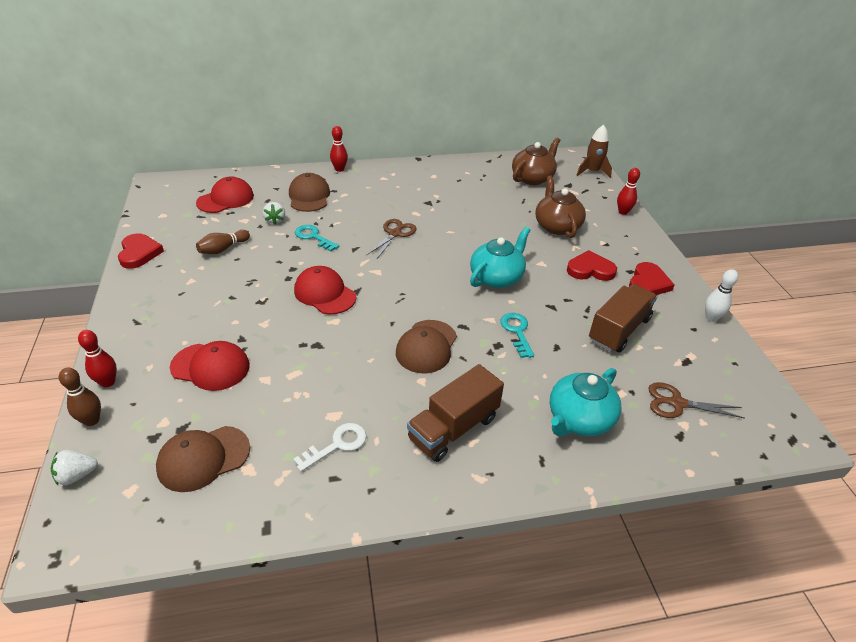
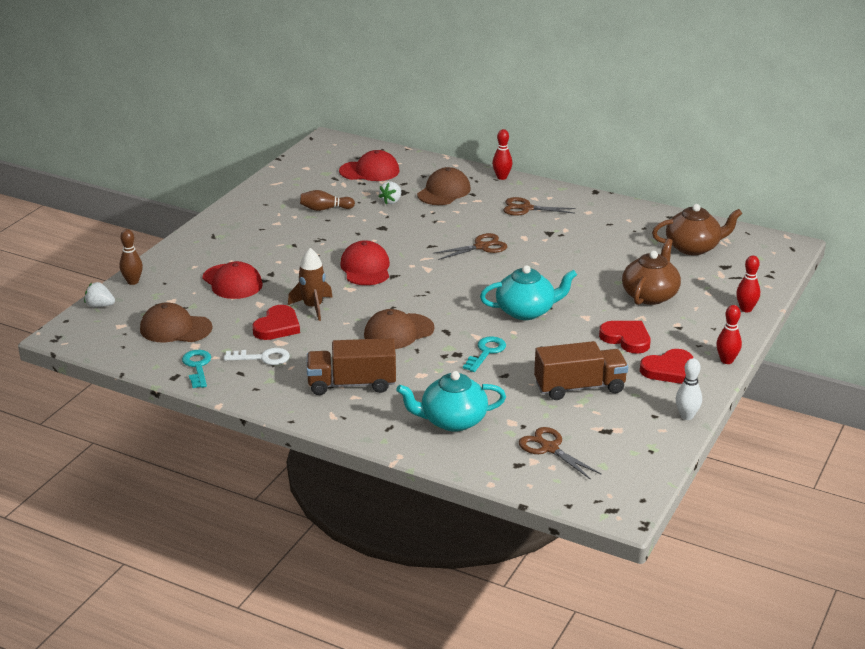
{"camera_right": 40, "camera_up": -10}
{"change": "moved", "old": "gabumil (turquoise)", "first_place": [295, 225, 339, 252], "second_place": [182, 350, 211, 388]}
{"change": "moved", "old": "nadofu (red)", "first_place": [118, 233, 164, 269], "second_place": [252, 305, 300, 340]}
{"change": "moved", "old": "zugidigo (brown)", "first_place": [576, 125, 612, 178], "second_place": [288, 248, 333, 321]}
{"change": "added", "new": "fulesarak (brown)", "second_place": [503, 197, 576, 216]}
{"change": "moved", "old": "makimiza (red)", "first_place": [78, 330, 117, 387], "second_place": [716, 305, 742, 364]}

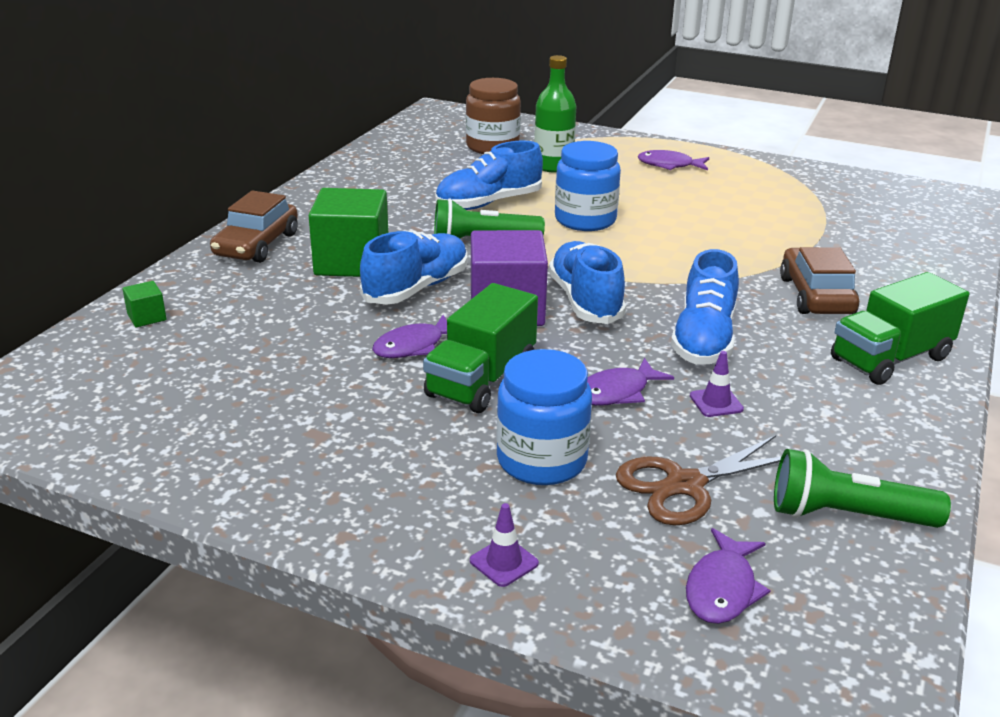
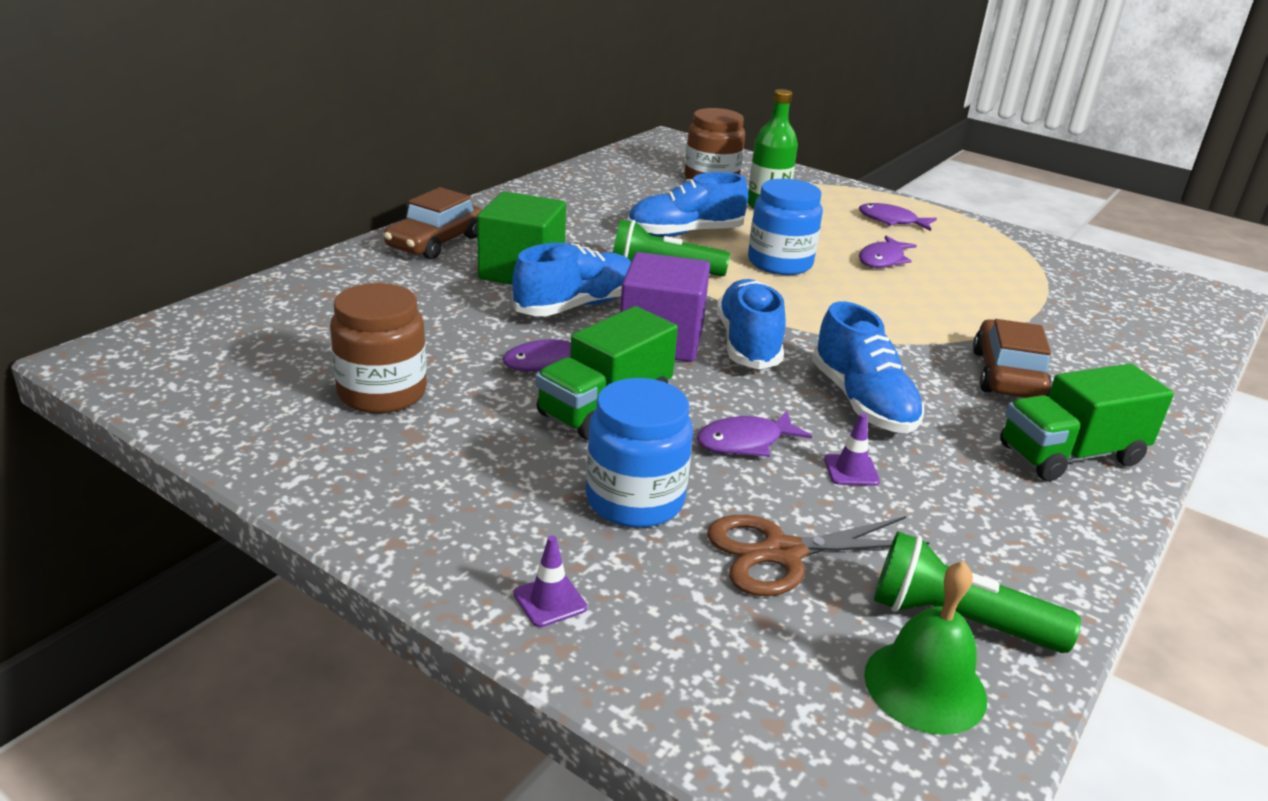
{"camera_right": 10, "camera_up": 0}
{"change": "added", "new": "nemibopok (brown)", "second_place": [330, 283, 427, 413]}
{"change": "turned", "old": "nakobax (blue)", "first_place": [671, 249, 739, 365], "second_place": [812, 301, 924, 433], "degrees": -45}
{"change": "moved", "old": "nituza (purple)", "first_place": [686, 528, 771, 624], "second_place": [859, 236, 917, 268]}
{"change": "added", "new": "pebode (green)", "second_place": [864, 561, 987, 735]}
{"change": "removed", "old": "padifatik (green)", "first_place": [123, 281, 167, 327]}

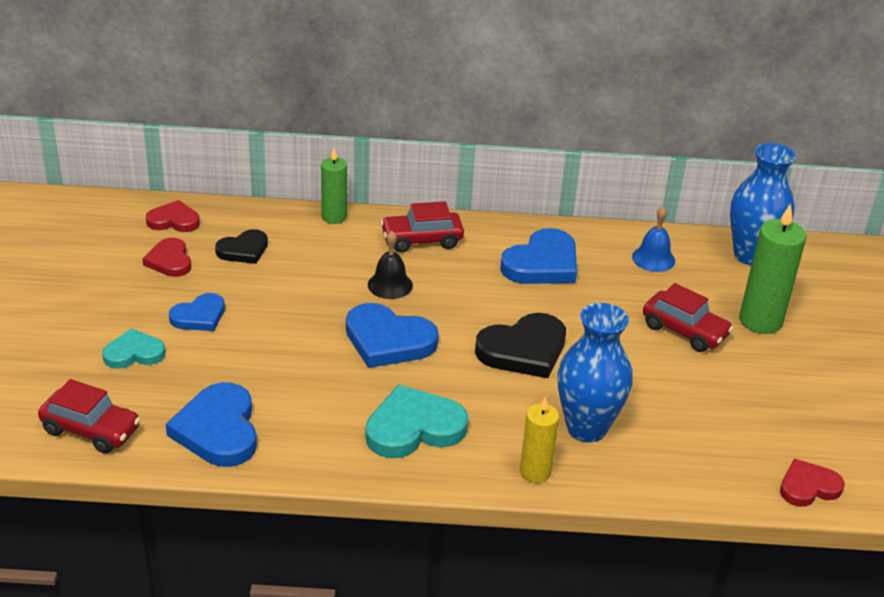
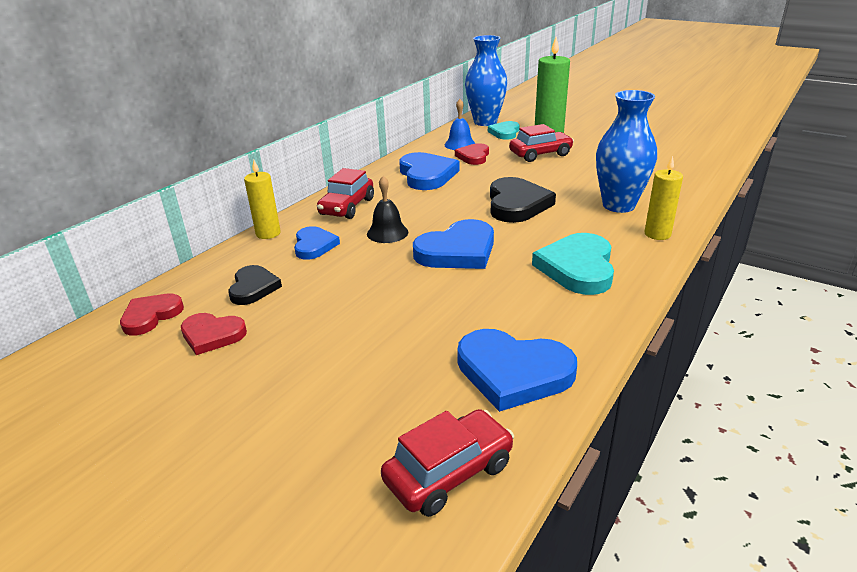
{"camera_right": -55, "camera_up": -5}
{"change": "recoloured", "old": "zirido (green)", "new": "zirido (yellow)", "first_place": [321, 149, 347, 224], "second_place": [244, 160, 281, 239]}
{"change": "moved", "old": "nadofu (blue)", "first_place": [169, 293, 225, 331], "second_place": [294, 226, 340, 260]}
{"change": "moved", "old": "nadofu (red)", "first_place": [780, 458, 845, 507], "second_place": [455, 143, 489, 165]}
{"change": "moved", "old": "nadofu (turquoise)", "first_place": [102, 328, 166, 369], "second_place": [488, 121, 520, 140]}

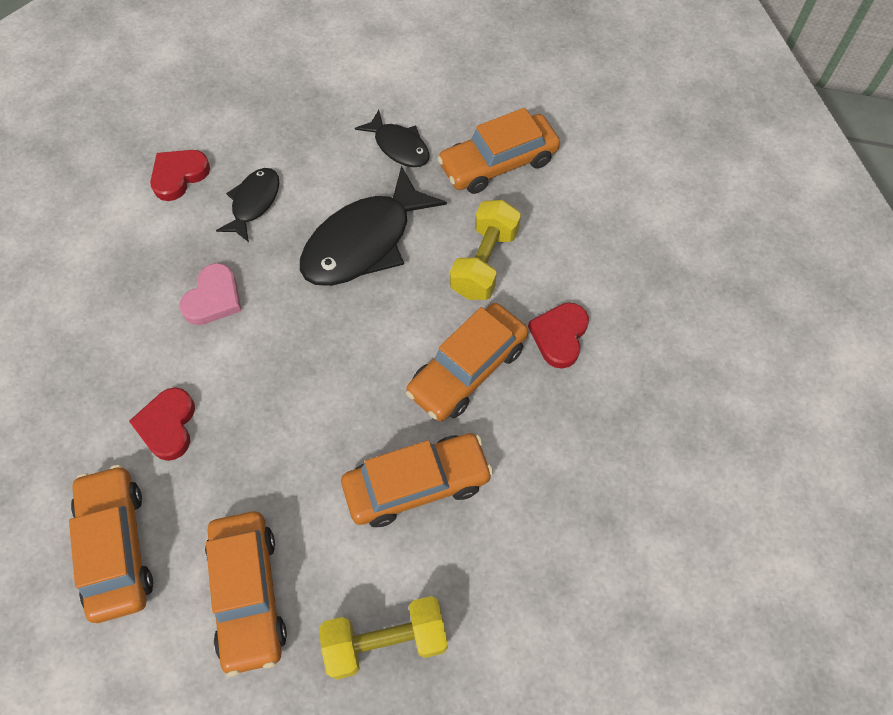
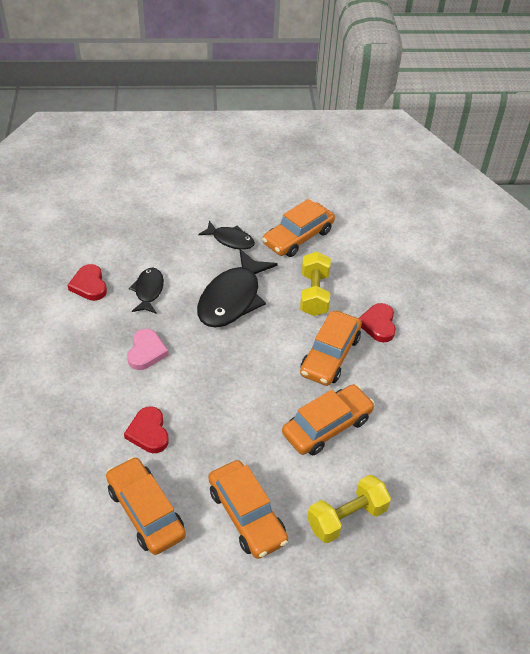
{"camera_right": -20, "camera_up": -15}
{"change": "turned", "old": "nadofu (red)", "first_place": [150, 150, 210, 201], "second_place": [67, 264, 107, 301], "degrees": -45}

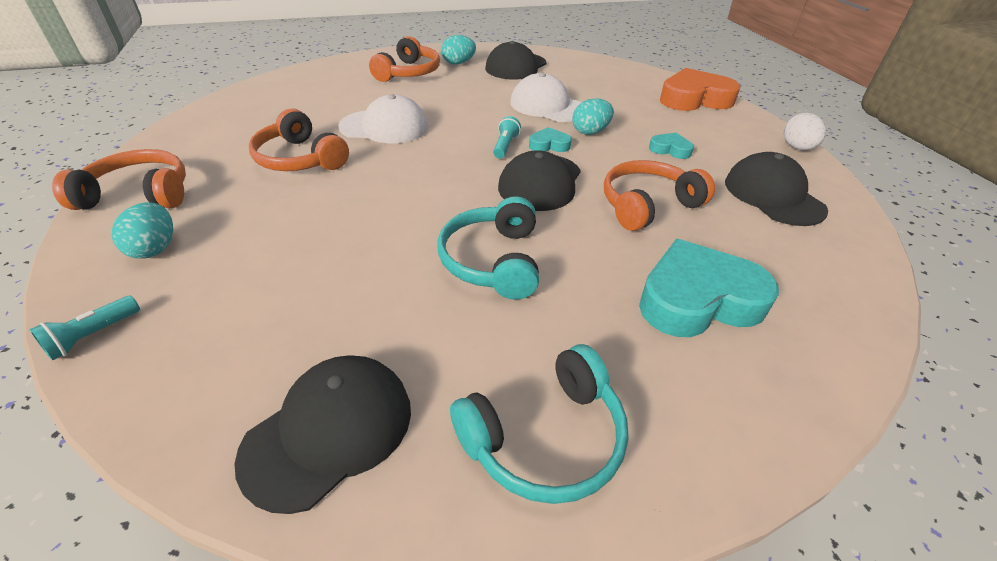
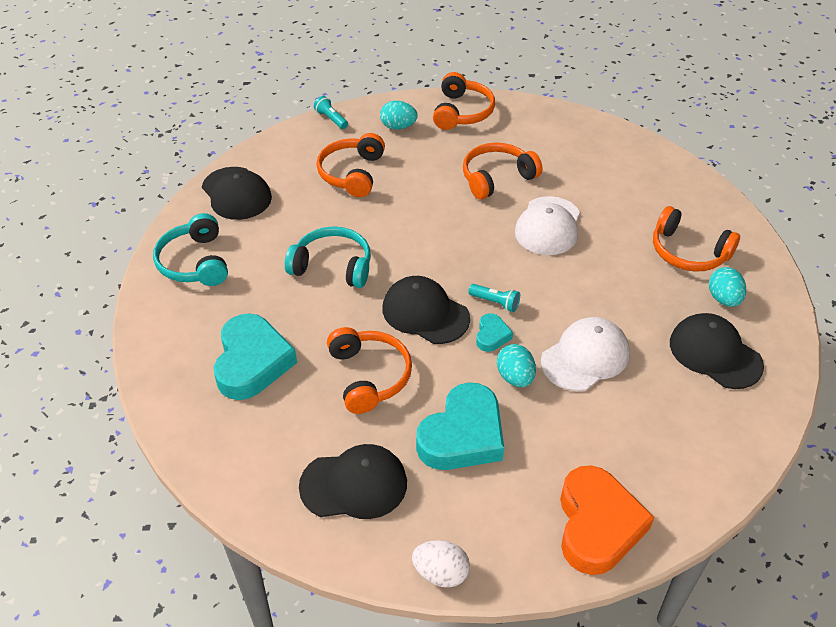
{"camera_right": 105, "camera_up": 5}
{"change": "added", "new": "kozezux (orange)", "second_place": [316, 133, 385, 197]}
{"change": "resized", "old": "nadofu (turquoise)", "first_place": [649, 133, 694, 159], "second_place": [416, 382, 504, 470], "factor": 2.14}

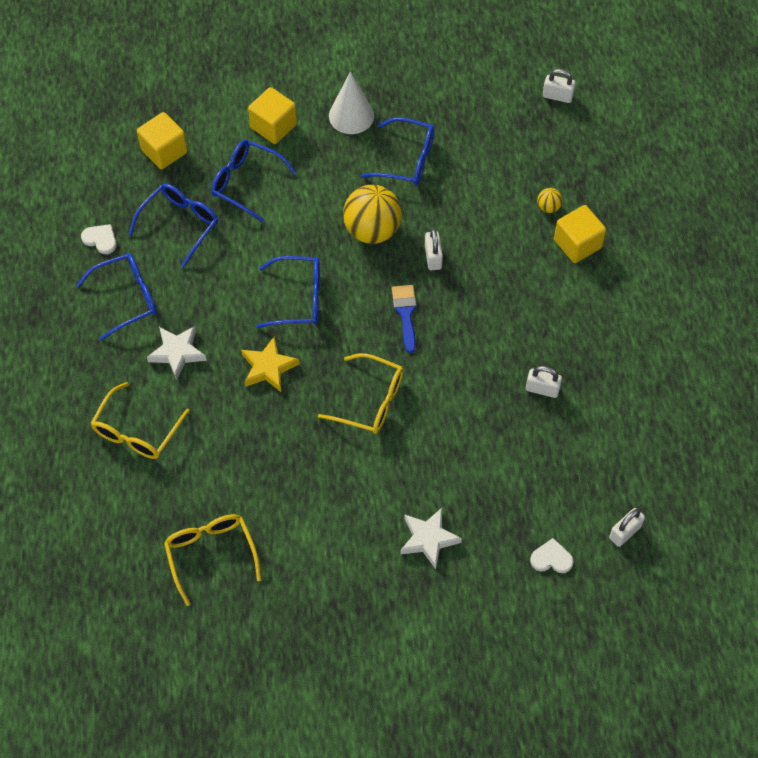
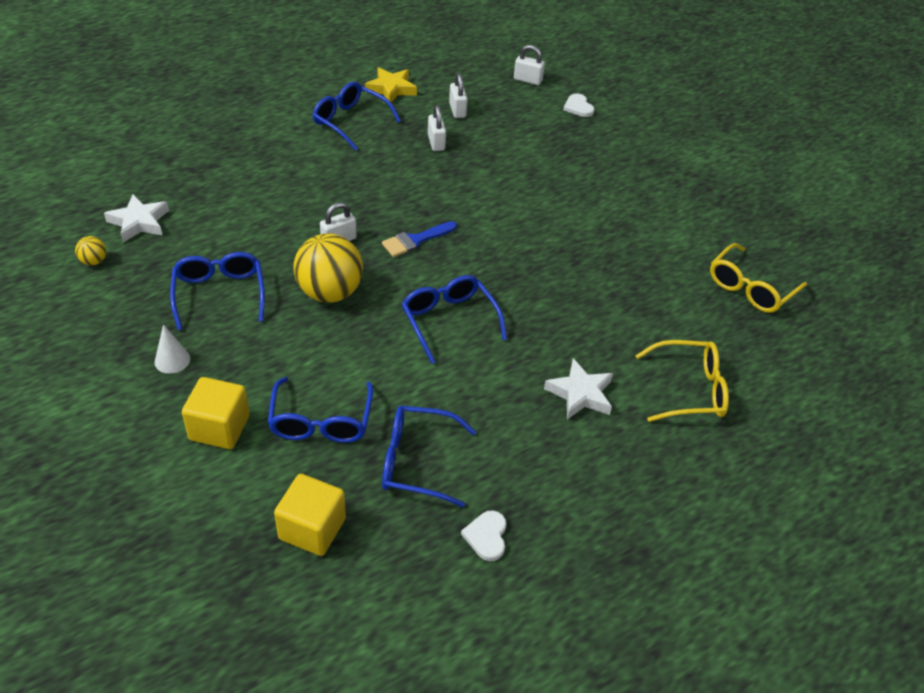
{"camera_right": -120, "camera_up": -15}
{"change": "moved", "old": "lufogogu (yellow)", "first_place": [537, 188, 563, 213], "second_place": [75, 236, 106, 265]}
{"change": "moved", "old": "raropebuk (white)", "first_place": [400, 508, 462, 569], "second_place": [104, 194, 169, 243]}
{"change": "resized", "old": "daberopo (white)", "first_place": [329, 71, 374, 134], "second_place": [155, 324, 190, 374], "factor": 0.58}
{"change": "moved", "old": "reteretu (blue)", "first_place": [76, 254, 157, 341], "second_place": [313, 82, 401, 151]}
{"change": "moved", "old": "raropebuk (yellow)", "first_place": [241, 336, 299, 392], "second_place": [365, 68, 417, 102]}
{"change": "moved", "old": "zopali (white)", "first_place": [543, 69, 576, 103], "second_place": [449, 73, 467, 118]}
{"change": "removed", "old": "reteretu (yellow)", "first_place": [318, 353, 403, 434]}
{"change": "removed", "old": "padifatik (yellow)", "first_place": [554, 205, 606, 263]}

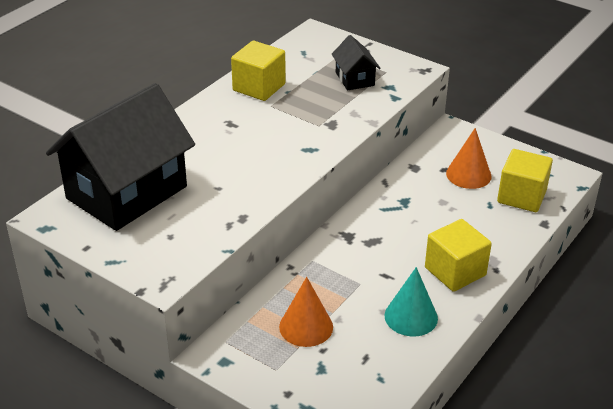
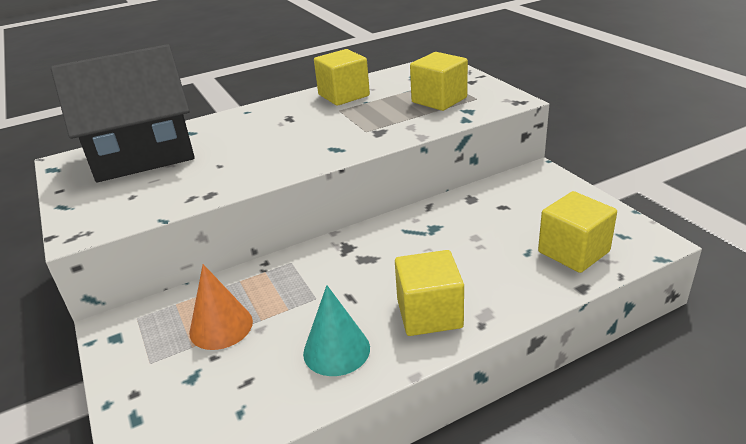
{"camera_right": 30, "camera_up": -5}
{"change": "replaced", "old": "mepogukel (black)", "new": "padifatik (yellow)", "first_place": [331, 35, 381, 90], "second_place": [410, 52, 468, 111]}
{"change": "removed", "old": "daberopo (orange)", "first_place": [446, 128, 492, 189]}

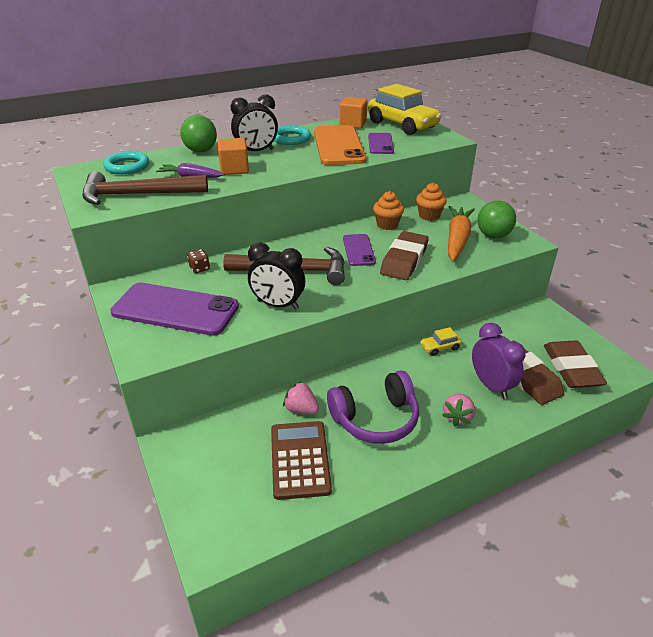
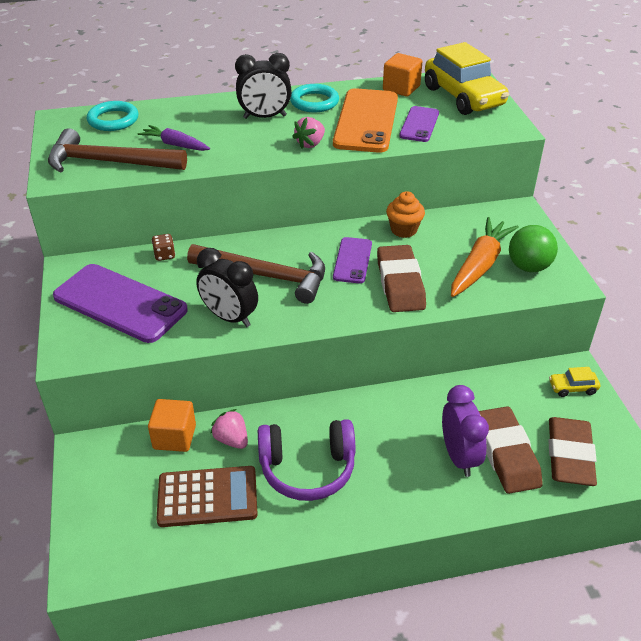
{"camera_right": 15, "camera_up": 5}
{"change": "moved", "old": "padifatik (orange)", "first_place": [218, 138, 249, 175], "second_place": [148, 399, 196, 452]}
{"change": "turned", "old": "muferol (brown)", "first_place": [271, 421, 332, 500], "second_place": [156, 466, 258, 527], "degrees": 75}
{"change": "moved", "old": "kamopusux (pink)", "first_place": [442, 394, 475, 426], "second_place": [292, 117, 325, 148]}
{"change": "turned", "old": "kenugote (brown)", "first_place": [380, 231, 429, 280], "second_place": [377, 245, 426, 312], "degrees": -45}
{"change": "moved", "old": "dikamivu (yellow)", "first_place": [420, 327, 462, 356], "second_place": [549, 367, 600, 397]}
{"change": "removed", "old": "lufogogu (green)", "first_place": [180, 115, 217, 152]}
{"change": "removed", "old": "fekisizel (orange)", "first_place": [416, 183, 447, 221]}

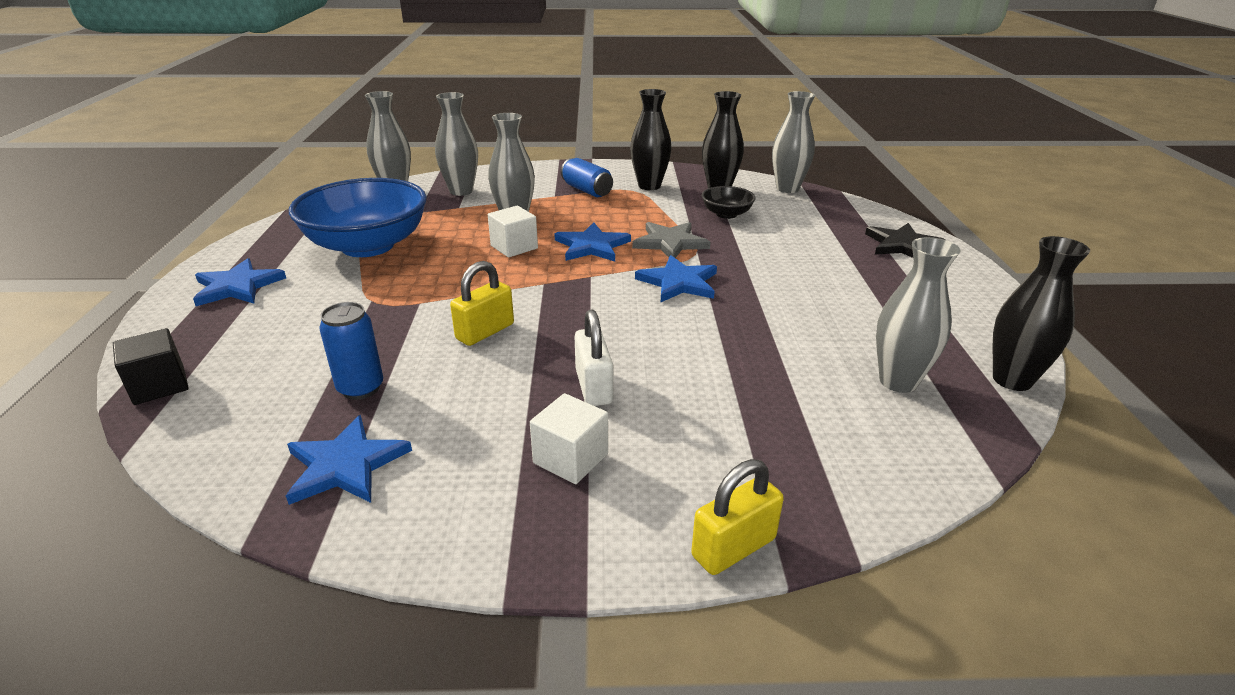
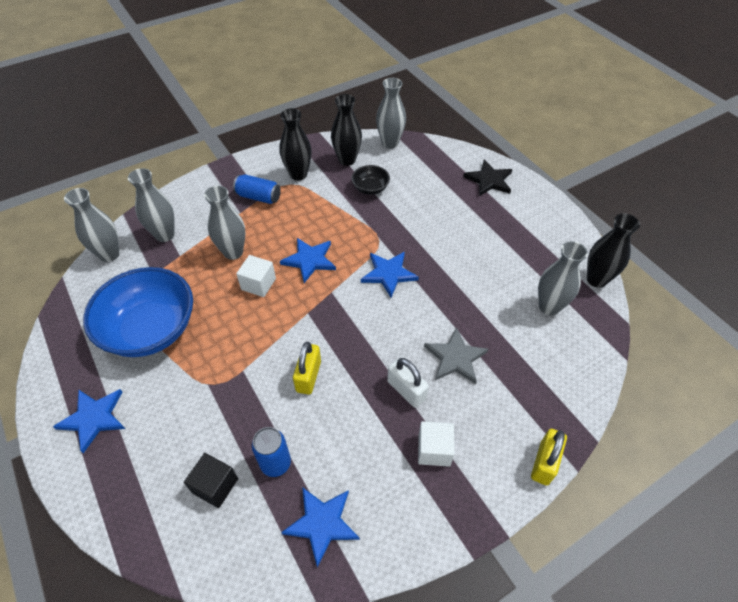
{"camera_right": -30, "camera_up": 20}
{"change": "moved", "old": "padifatik (black)", "first_place": [113, 328, 189, 405], "second_place": [184, 453, 238, 508]}
{"change": "moved", "old": "raropebuk (grey)", "first_place": [632, 222, 711, 258], "second_place": [424, 327, 488, 384]}

